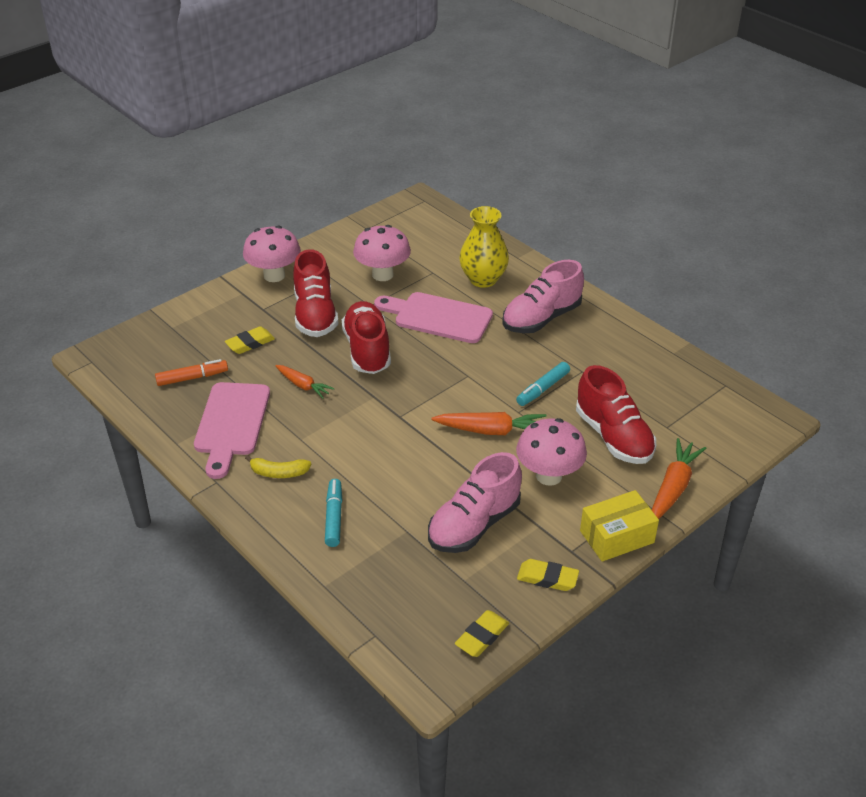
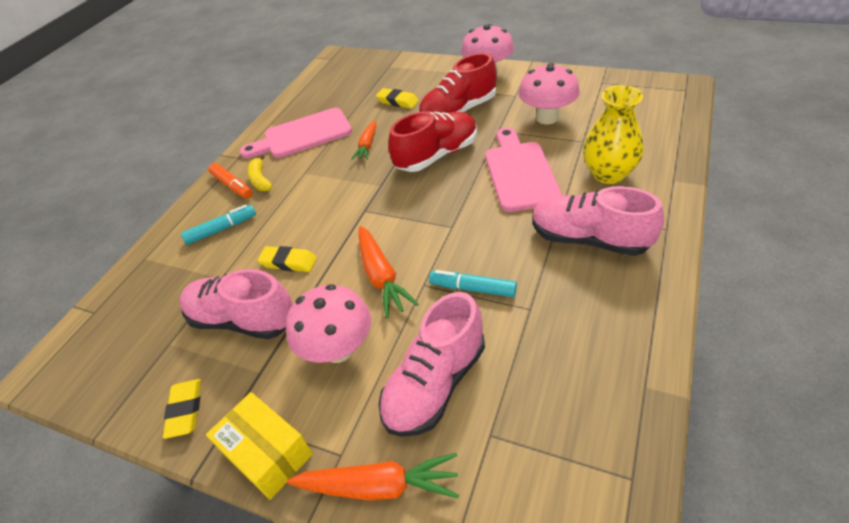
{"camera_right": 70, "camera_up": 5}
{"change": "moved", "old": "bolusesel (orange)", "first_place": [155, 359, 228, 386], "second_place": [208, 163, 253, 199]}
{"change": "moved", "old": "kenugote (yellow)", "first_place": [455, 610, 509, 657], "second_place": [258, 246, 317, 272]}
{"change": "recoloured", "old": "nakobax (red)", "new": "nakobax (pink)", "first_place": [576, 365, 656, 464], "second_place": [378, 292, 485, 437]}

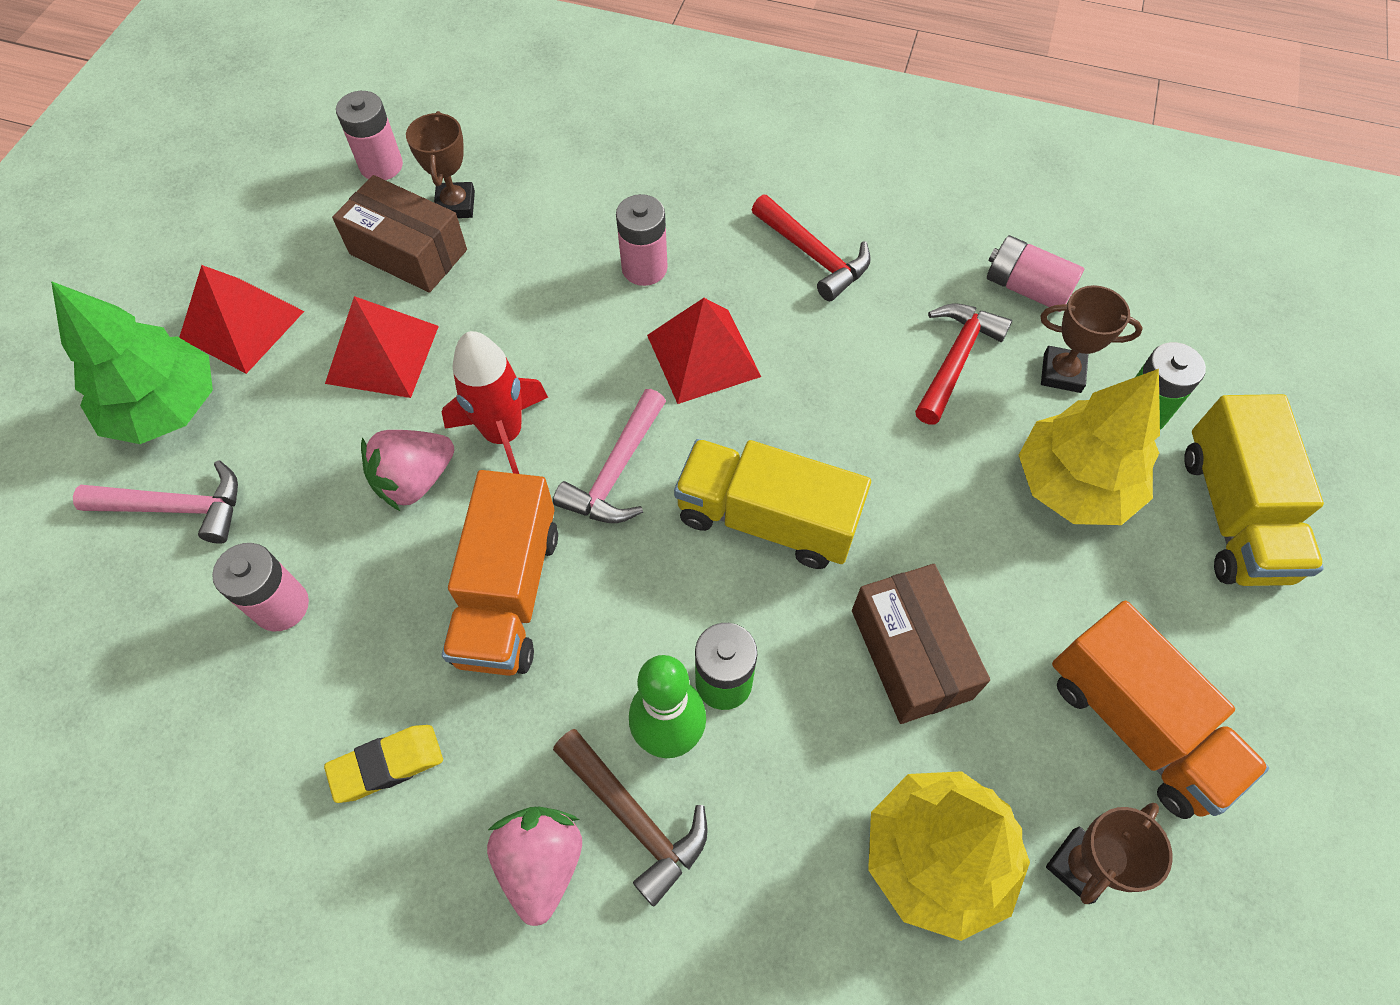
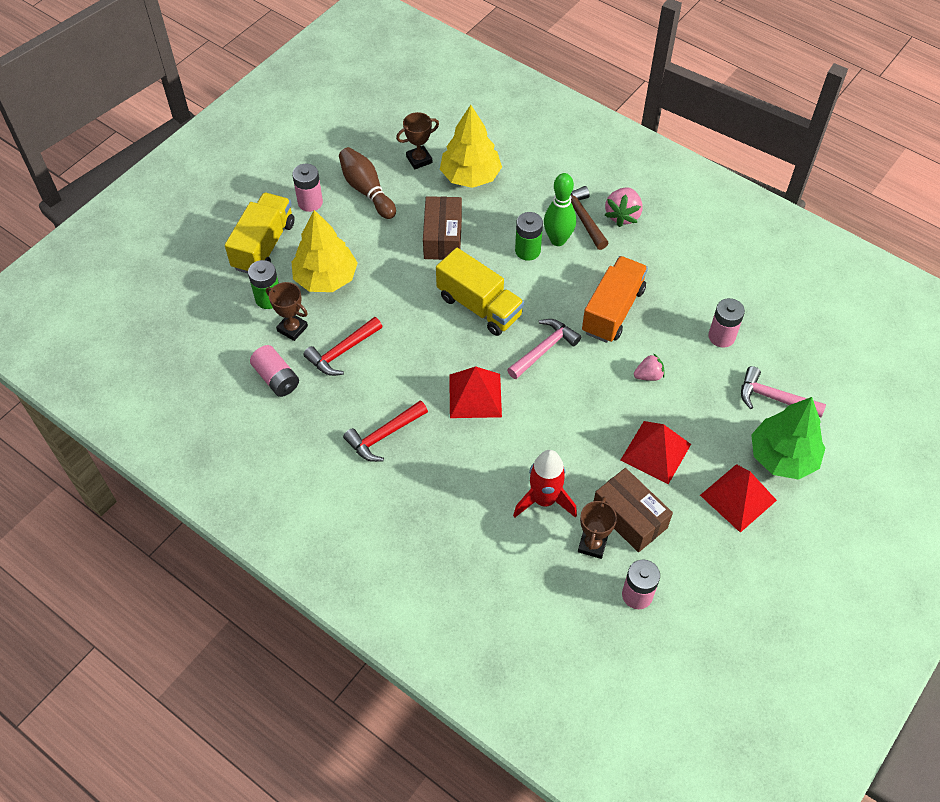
{"camera_right": -160, "camera_up": -5}
{"change": "moved", "old": "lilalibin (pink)", "first_place": [616, 194, 668, 286], "second_place": [292, 164, 323, 212]}
{"change": "replaced", "old": "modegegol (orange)", "new": "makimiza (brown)", "first_place": [1052, 601, 1269, 819], "second_place": [339, 147, 396, 219]}
{"change": "turned", "old": "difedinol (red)", "first_place": [752, 195, 871, 301], "second_place": [343, 401, 428, 462], "degrees": -105}
{"change": "moved", "old": "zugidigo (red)", "first_place": [442, 331, 548, 474], "second_place": [513, 450, 577, 518]}
{"change": "resized", "old": "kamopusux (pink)", "first_place": [361, 430, 454, 511], "second_place": [634, 353, 665, 381], "factor": 0.64}
{"change": "removed", "old": "kenugote (yellow)", "first_place": [324, 725, 443, 803]}

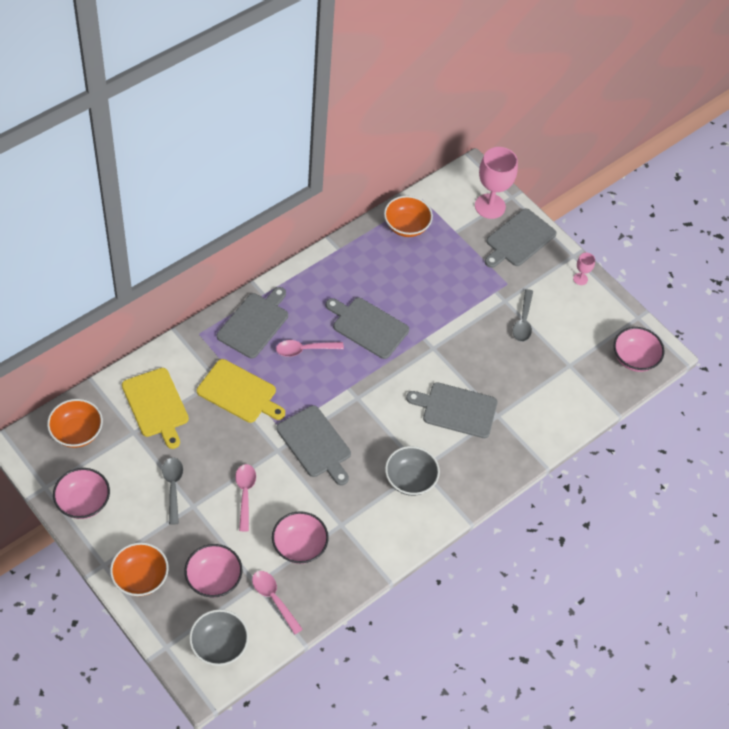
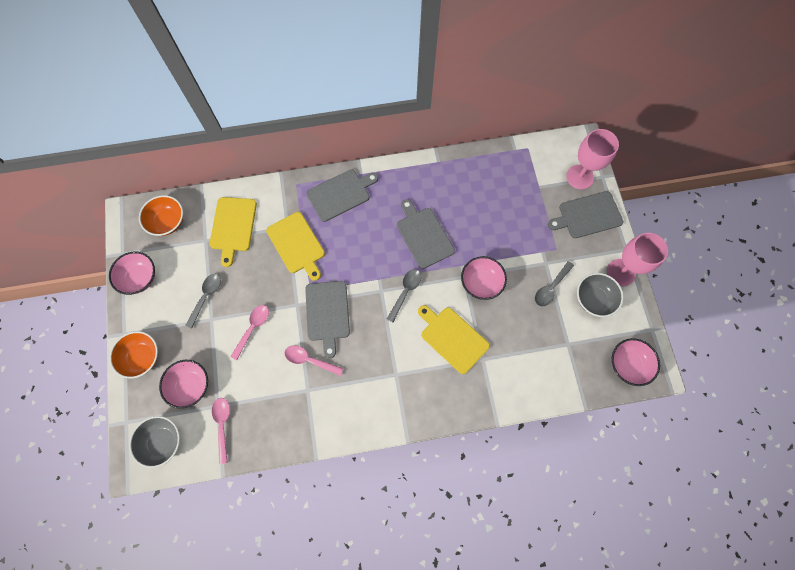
{"camera_right": 35, "camera_up": 15}
{"change": "moved", "old": "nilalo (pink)", "first_place": [276, 340, 344, 357], "second_place": [284, 345, 343, 376]}
{"change": "added", "new": "nilalo (grey)", "second_place": [387, 269, 421, 322]}
{"change": "recoloured", "old": "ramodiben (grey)", "new": "ramodiben (yellow)", "first_place": [406, 382, 498, 438], "second_place": [418, 305, 490, 374]}
{"change": "moved", "old": "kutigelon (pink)", "first_place": [272, 511, 329, 564], "second_place": [461, 256, 507, 300]}
{"change": "moved", "old": "kutigelon (grey)", "first_place": [385, 446, 440, 496], "second_place": [577, 273, 623, 317]}
{"change": "resized", "old": "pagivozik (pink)", "first_place": [573, 253, 595, 285], "second_place": [607, 233, 668, 286], "factor": 2.16}
{"change": "removed", "old": "kutigelon (orange)", "first_place": [384, 196, 433, 237]}

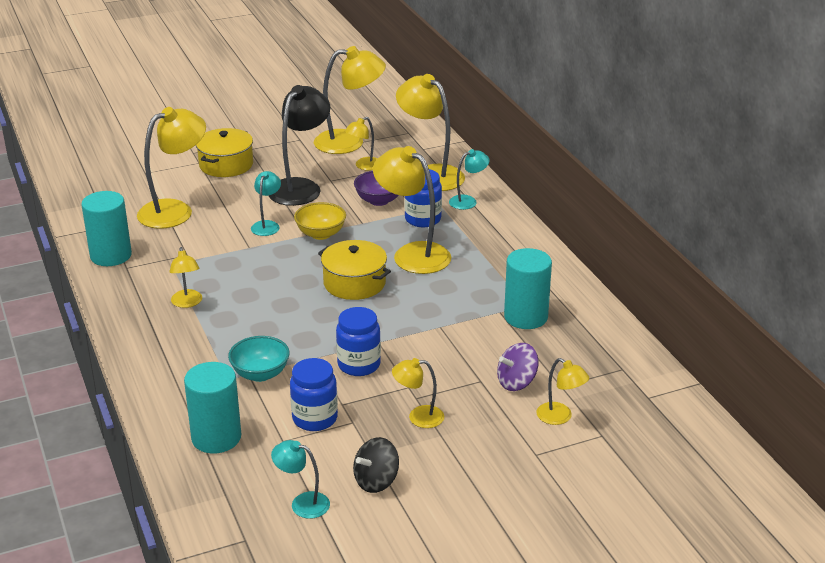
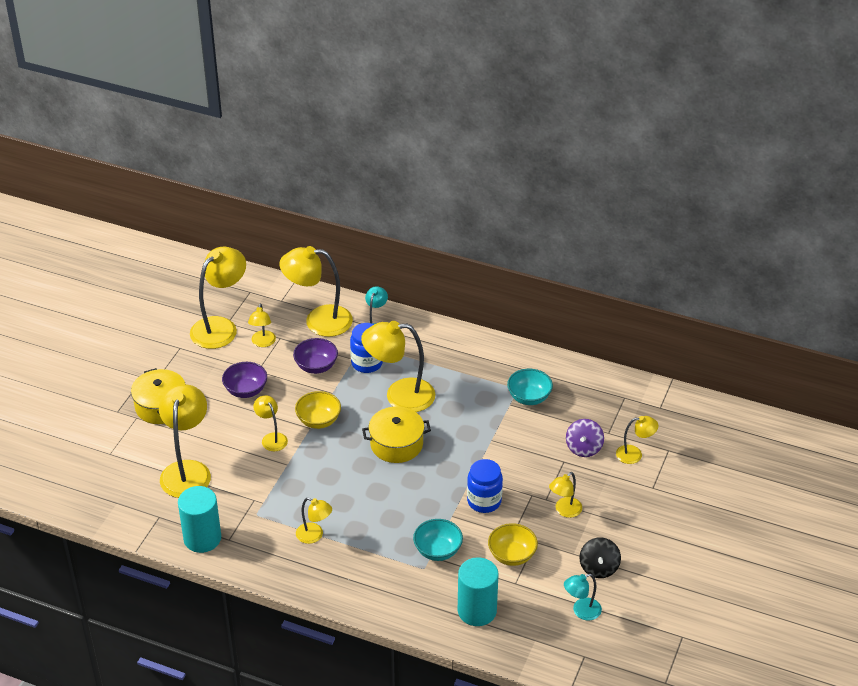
{"camera_right": -45, "camera_up": 10}
{"change": "replaced", "old": "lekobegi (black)", "new": "kutigelon (purple)", "first_place": [268, 85, 330, 206], "second_place": [222, 362, 267, 398]}
{"change": "recoloured", "old": "lekobegi (turquoise)", "new": "lekobegi (yellow)", "first_place": [251, 171, 281, 236], "second_place": [253, 396, 288, 451]}
{"change": "replaced", "old": "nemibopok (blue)", "new": "kutigelon (yellow)", "first_place": [290, 358, 338, 431], "second_place": [488, 523, 538, 566]}
{"change": "replaced", "old": "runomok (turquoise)", "new": "kutigelon (turquoise)", "first_place": [504, 248, 552, 329], "second_place": [507, 369, 553, 405]}

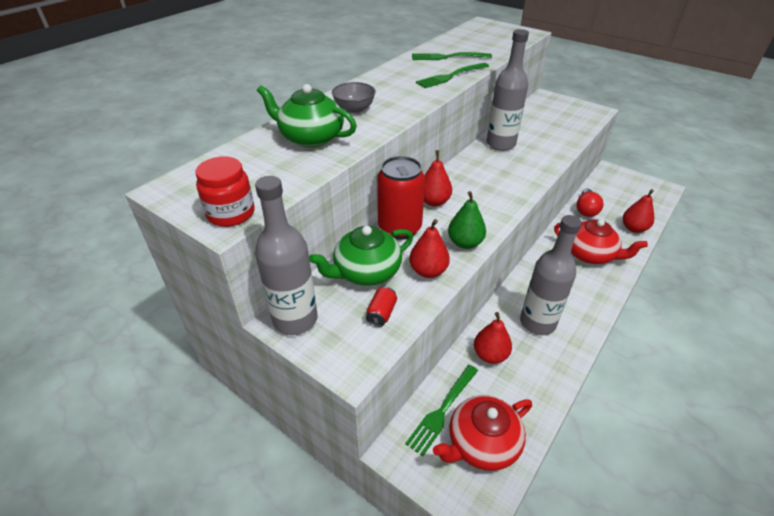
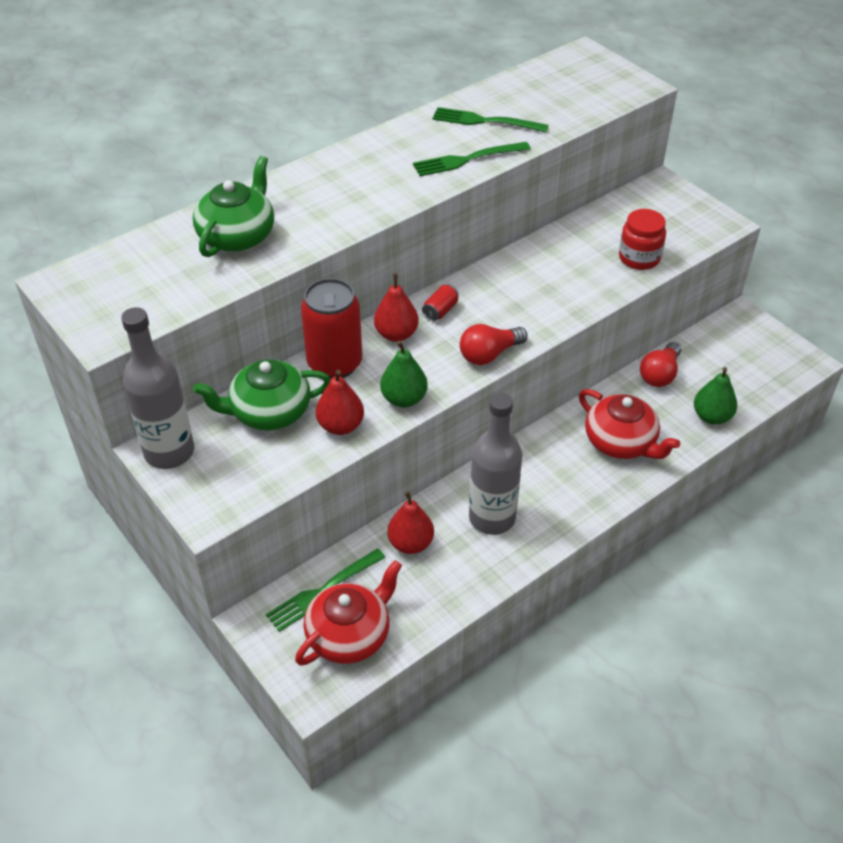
{"camera_right": 15, "camera_up": 5}
{"change": "turned", "old": "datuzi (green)", "first_place": [257, 84, 357, 147], "second_place": [193, 156, 274, 257], "degrees": 75}
{"change": "turned", "old": "datuzi (red)", "first_place": [433, 395, 532, 471], "second_place": [295, 560, 402, 665], "degrees": 150}
{"change": "moved", "old": "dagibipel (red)", "first_place": [366, 287, 397, 327], "second_place": [422, 285, 459, 322]}
{"change": "added", "new": "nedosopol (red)", "second_place": [460, 324, 528, 365]}
{"change": "moved", "old": "nemibopok (red)", "first_place": [195, 156, 255, 227], "second_place": [619, 209, 666, 270]}
{"change": "recoloured", "old": "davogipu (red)", "new": "davogipu (green)", "first_place": [623, 189, 654, 233], "second_place": [694, 367, 737, 425]}
{"change": "removed", "old": "kutigelon (grey)", "first_place": [332, 82, 376, 114]}
{"change": "removed", "old": "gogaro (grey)", "first_place": [487, 29, 529, 151]}

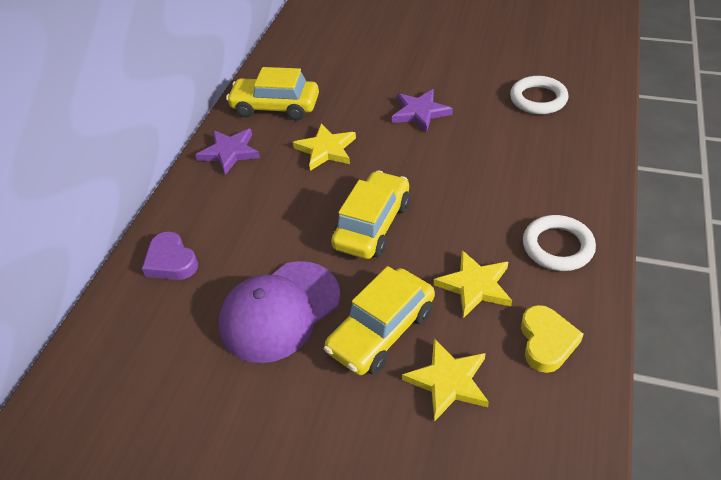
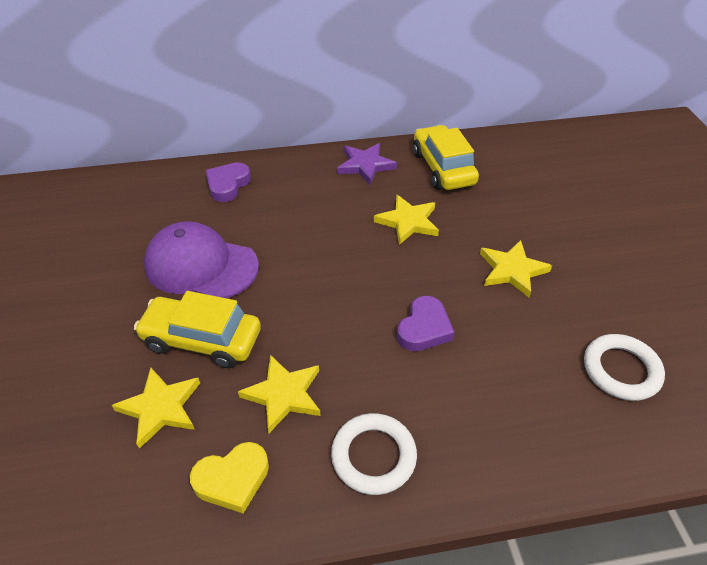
{"camera_right": 60, "camera_up": 0}
{"change": "added", "new": "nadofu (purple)", "second_place": [397, 296, 454, 351]}
{"change": "recoloured", "old": "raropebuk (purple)", "new": "raropebuk (yellow)", "first_place": [392, 89, 453, 133], "second_place": [480, 240, 552, 297]}
{"change": "removed", "old": "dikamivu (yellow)", "first_place": [331, 171, 410, 259]}

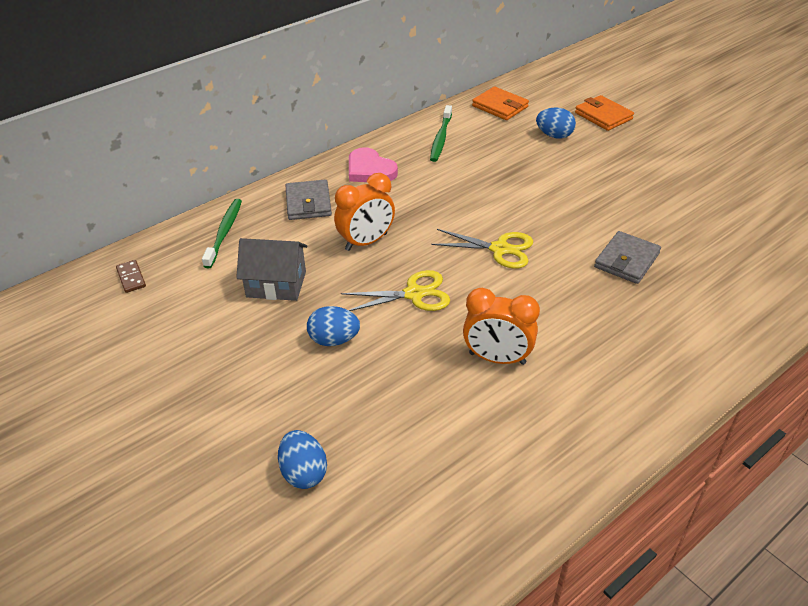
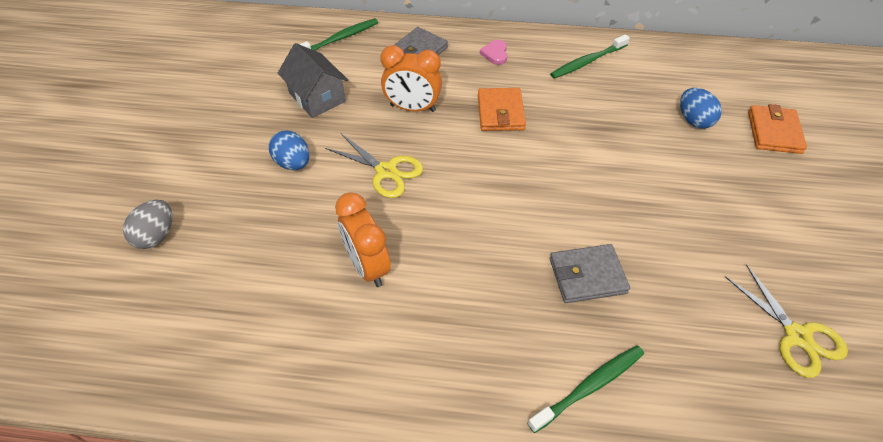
{"camera_right": 45, "camera_up": 10}
{"change": "recoloured", "old": "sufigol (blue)", "new": "sufigol (grey)", "first_place": [278, 430, 327, 489], "second_place": [123, 200, 172, 249]}
{"change": "moved", "old": "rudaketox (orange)", "first_place": [472, 86, 529, 120], "second_place": [478, 88, 526, 131]}
{"change": "resized", "old": "nadofu (pink)", "first_place": [349, 147, 398, 182], "second_place": [480, 40, 507, 65], "factor": 0.58}
{"change": "added", "new": "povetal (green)", "second_place": [527, 345, 644, 433]}
{"change": "moved", "old": "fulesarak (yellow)", "first_place": [431, 229, 533, 269], "second_place": [725, 264, 848, 378]}
{"change": "removed", "old": "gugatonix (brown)", "first_place": [116, 260, 146, 293]}

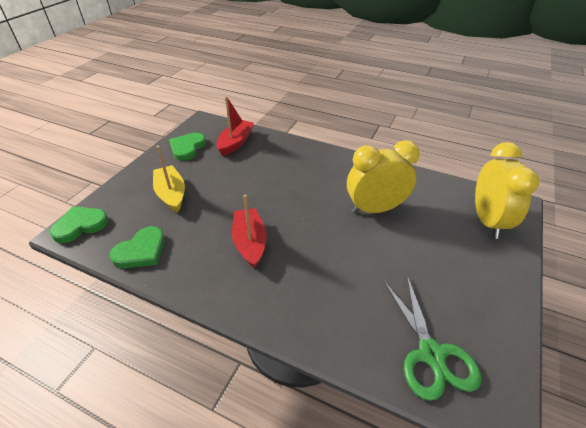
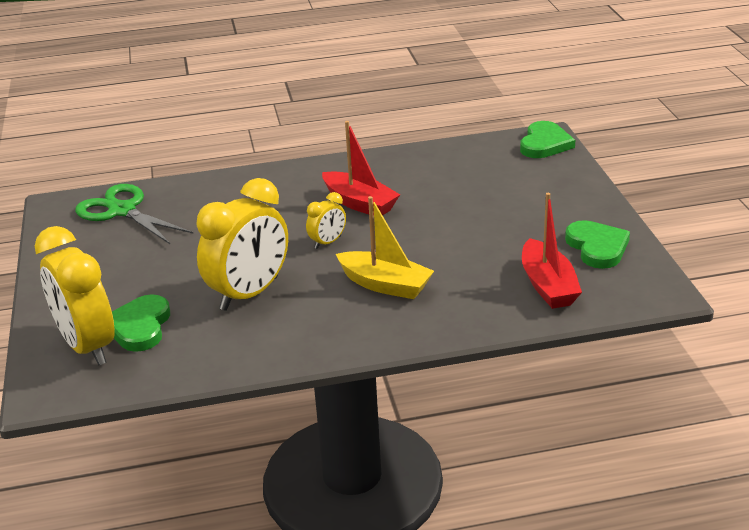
{"camera_right": 145, "camera_up": -10}
{"change": "moved", "old": "nadofu (green)", "first_place": [110, 226, 165, 268], "second_place": [112, 294, 170, 352]}
{"change": "added", "new": "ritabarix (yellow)", "second_place": [306, 192, 346, 249]}
{"change": "moved", "old": "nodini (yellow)", "first_place": [153, 146, 185, 213], "second_place": [336, 196, 434, 299]}

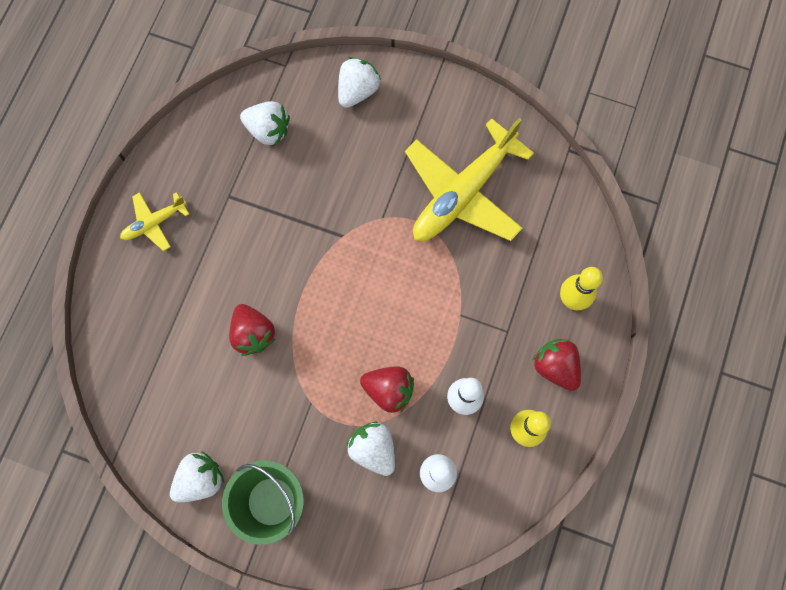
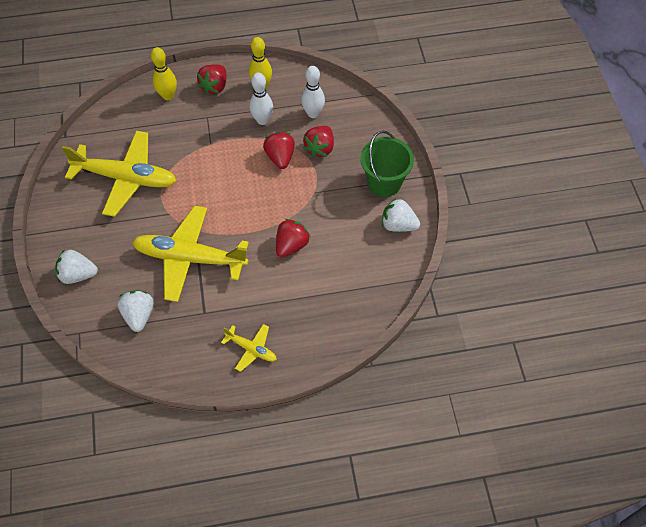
{"camera_right": -120, "camera_up": -15}
{"change": "added", "new": "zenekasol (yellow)", "second_place": [132, 206, 249, 302]}
{"change": "recoloured", "old": "kamopusux (white)", "new": "kamopusux (red)", "first_place": [347, 422, 395, 476], "second_place": [303, 126, 334, 158]}

